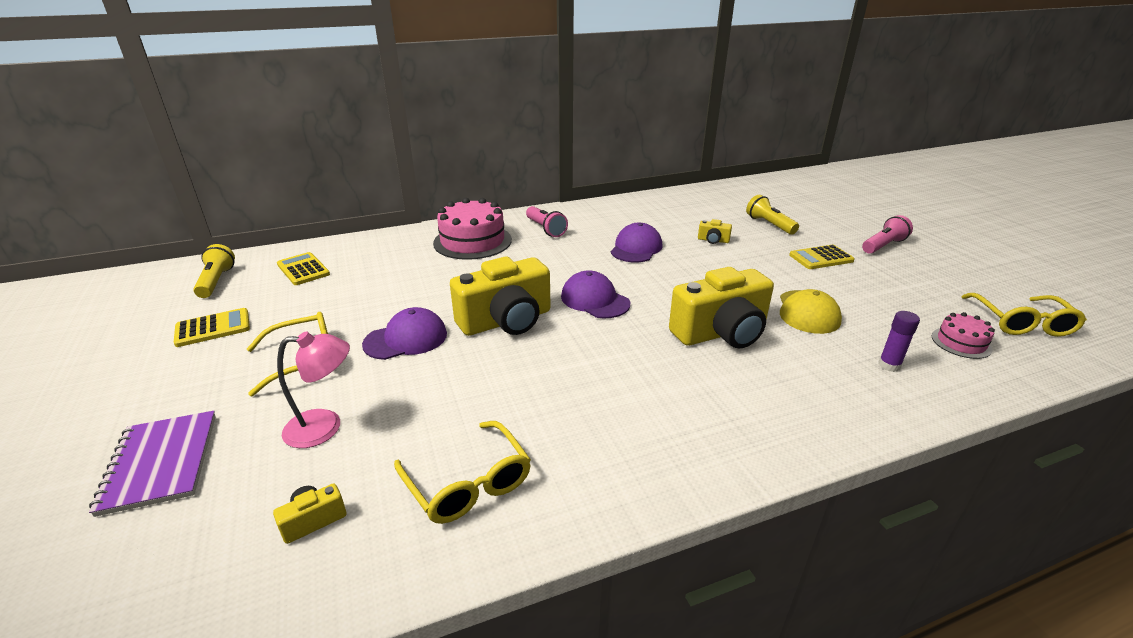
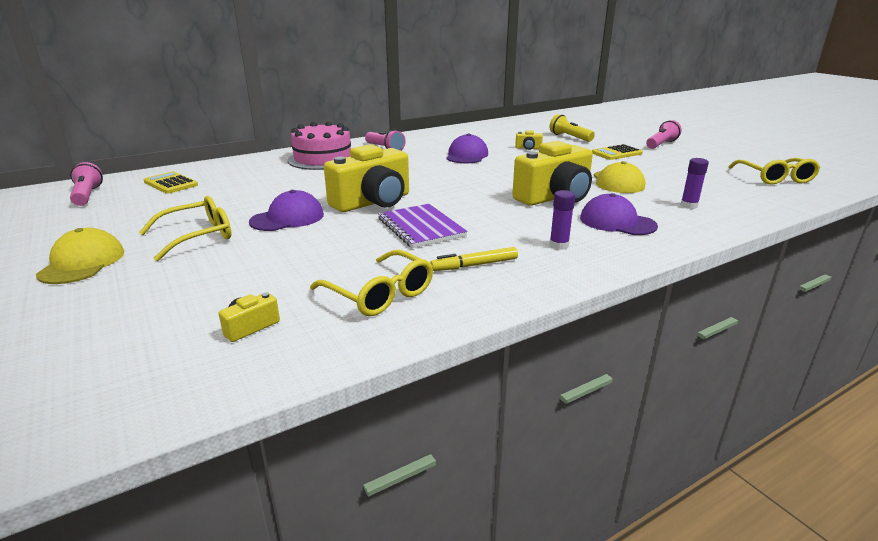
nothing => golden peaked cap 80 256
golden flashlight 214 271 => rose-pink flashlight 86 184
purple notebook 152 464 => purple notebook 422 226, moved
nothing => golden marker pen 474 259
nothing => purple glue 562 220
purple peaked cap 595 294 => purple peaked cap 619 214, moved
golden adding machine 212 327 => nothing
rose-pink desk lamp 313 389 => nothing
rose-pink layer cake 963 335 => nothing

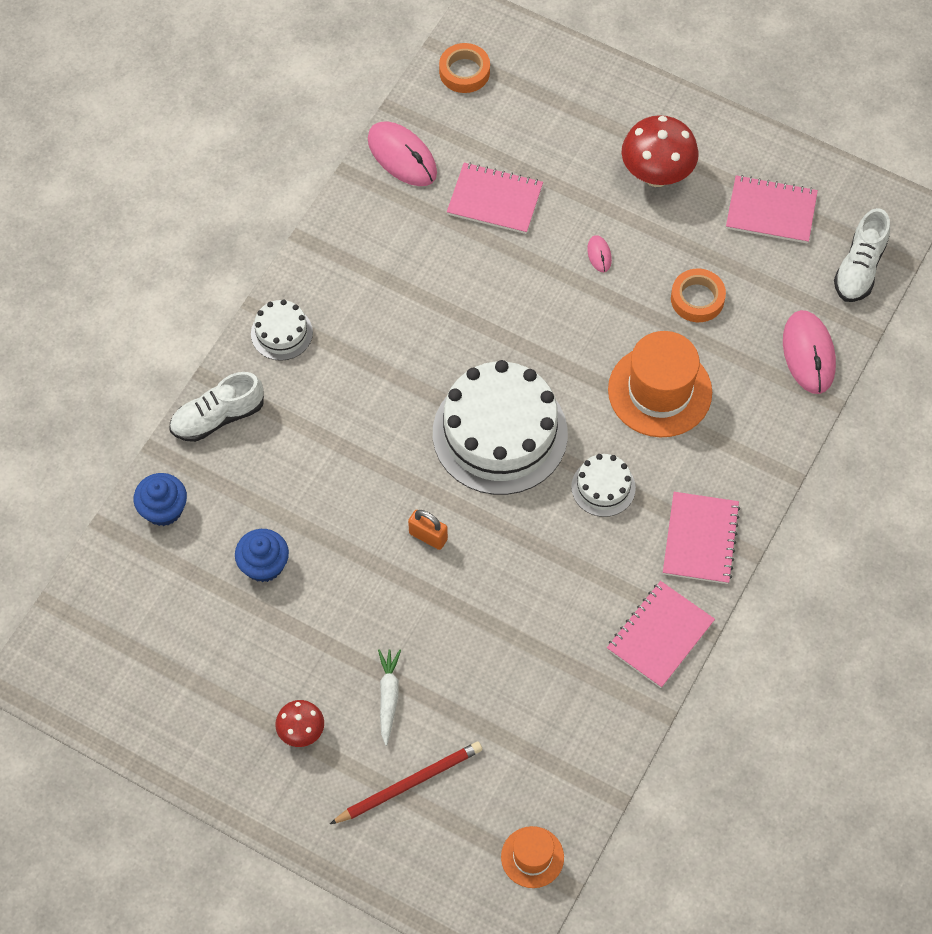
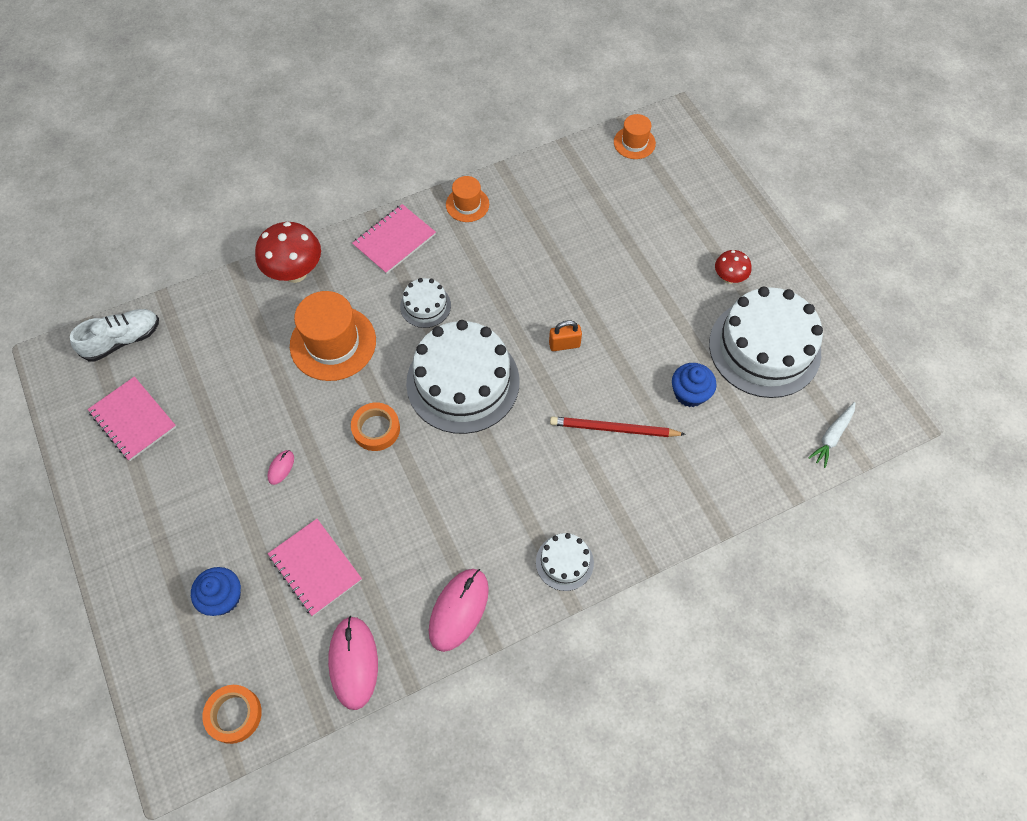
royal blue fairy cake 160 499 => royal blue fairy cake 216 591, moved
crimson fungus 660 151 => crimson fungus 288 252, moved
orange-coloured roll of tape 698 295 => orange-coloured roll of tape 375 426, moved
rose-pink computer mouse 809 352 => rose-pink computer mouse 459 610, moved
rose-pink notebook 661 634 => orange-coloured top hat 467 199
orange-coloured padlock 428 530 => orange-coloured padlock 565 335, 75 degrees counterclockwise
crimson wooden pencil 406 783 => crimson wooden pencil 618 426, moved
nothing => white layer cake 766 342
white root vegetable 389 697 => white root vegetable 832 435, moved
white lace-up shoe 216 407 => nothing

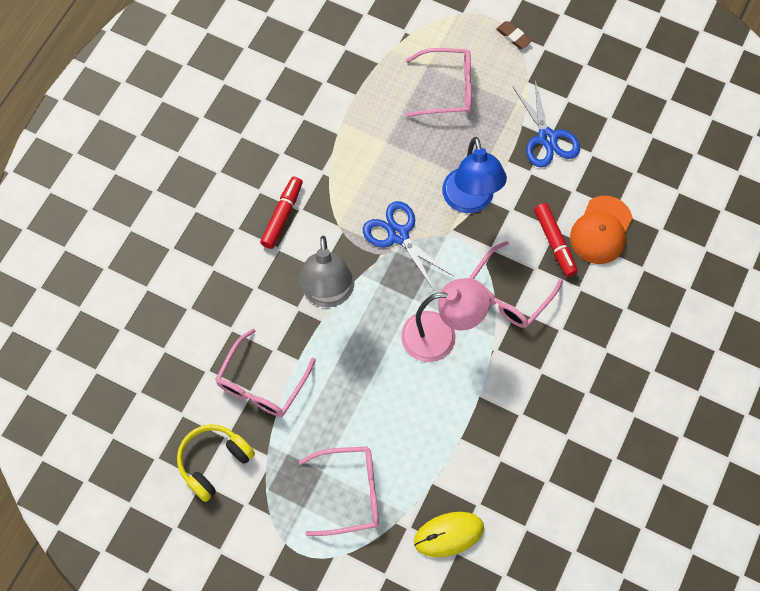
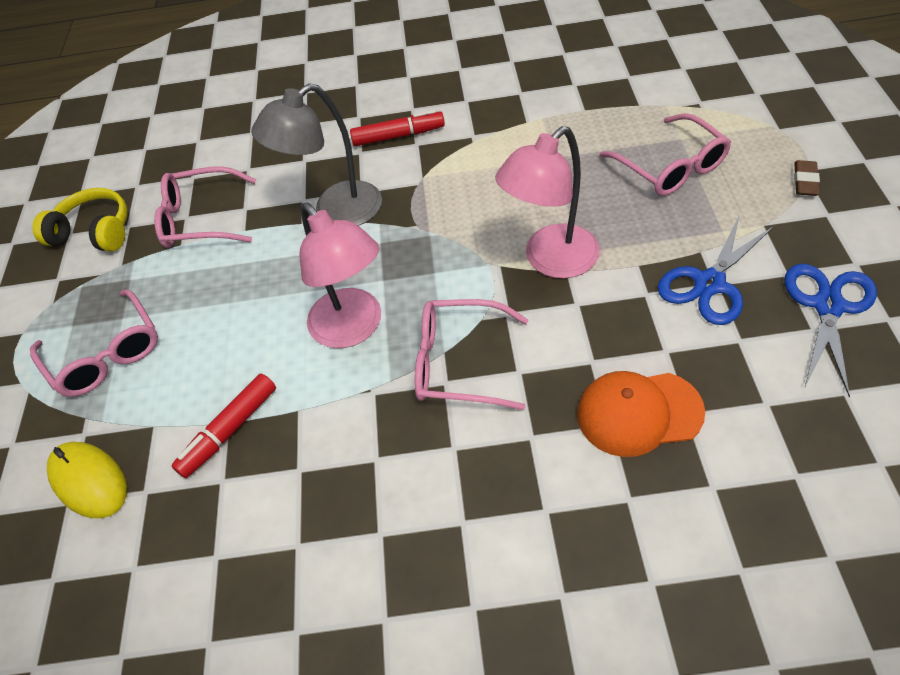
crimson marker pen 556 240 => crimson marker pen 223 425, moved
royal blue desk lamp 474 175 => rose-pink desk lamp 547 202
royal blue scissors 408 245 => royal blue scissors 831 330, moved

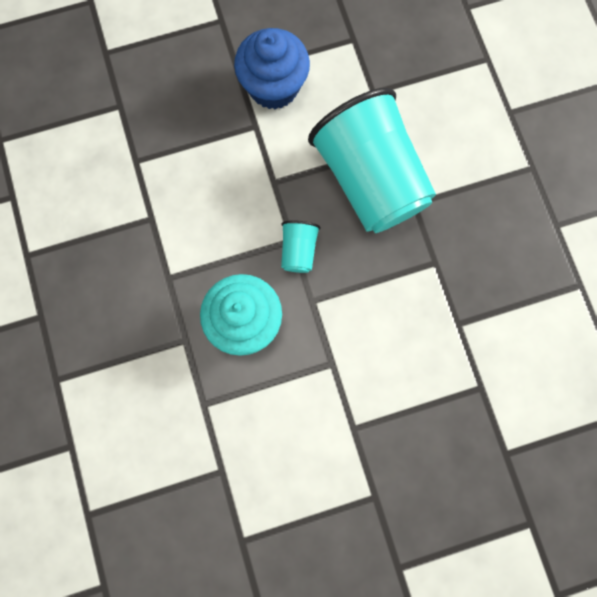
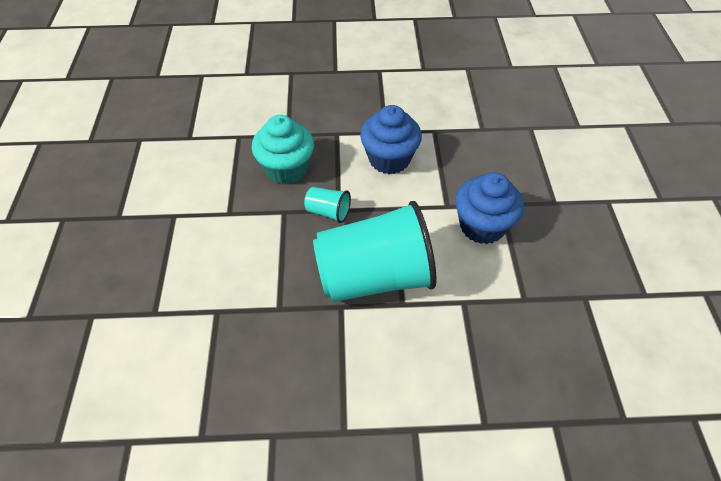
nothing => royal blue fairy cake 391 139

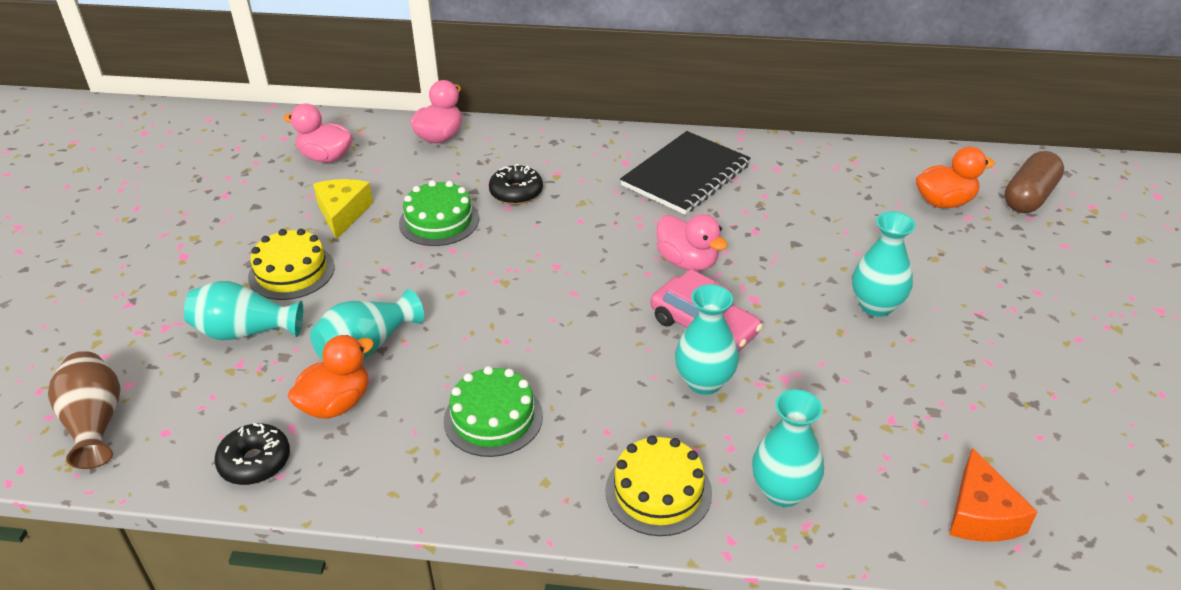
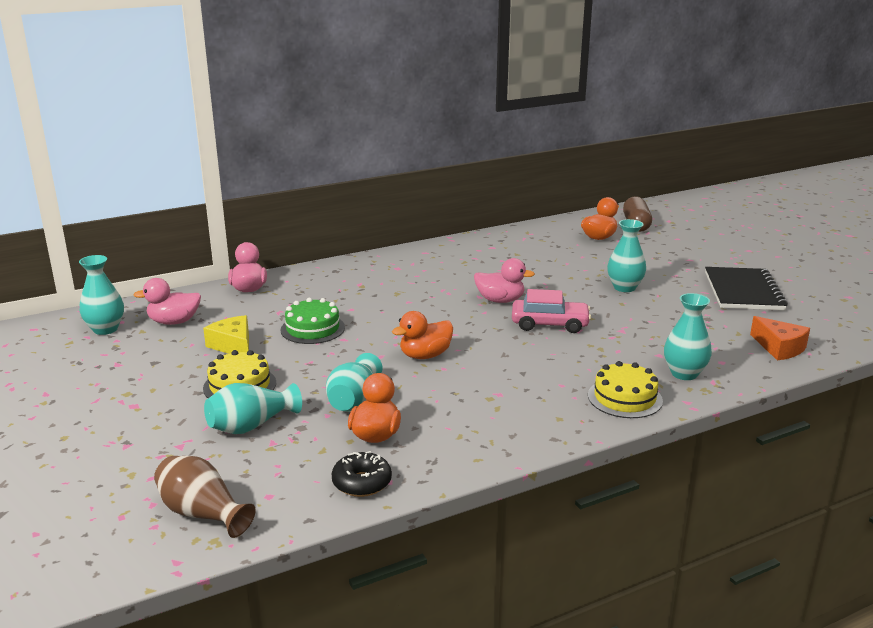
teal flower vase 707 339 => teal flower vase 101 295, moved
nothing => orange-coloured duck 422 335
ebony notebook 685 173 => ebony notebook 746 288, moved
green layer cake 493 411 => nothing
ebony glazed donut 516 184 => nothing

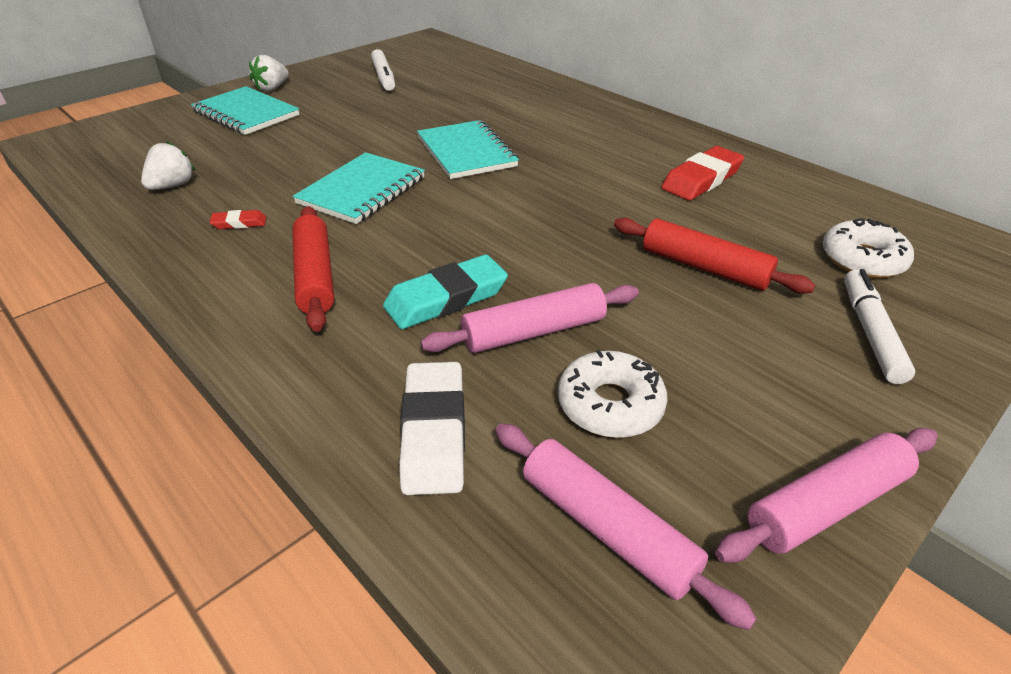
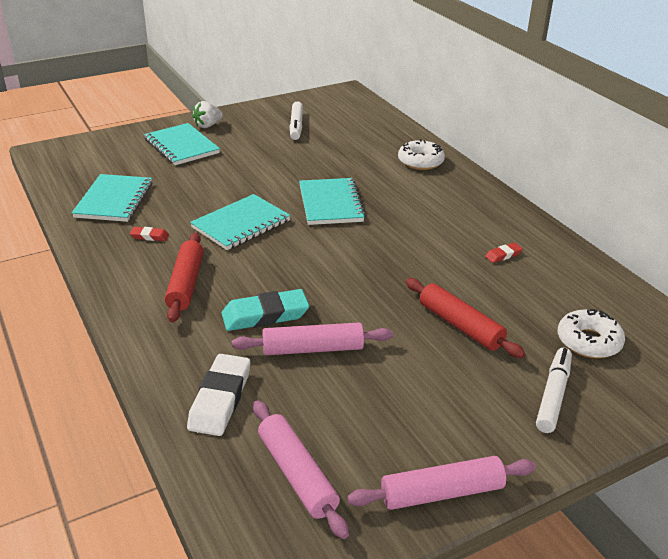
white toy strawberry 168 165 => teal notebook 112 198
white glazed donut 613 394 => white glazed donut 421 154, moved
crimson gum eraser 703 173 => crimson gum eraser 504 253, x0.49

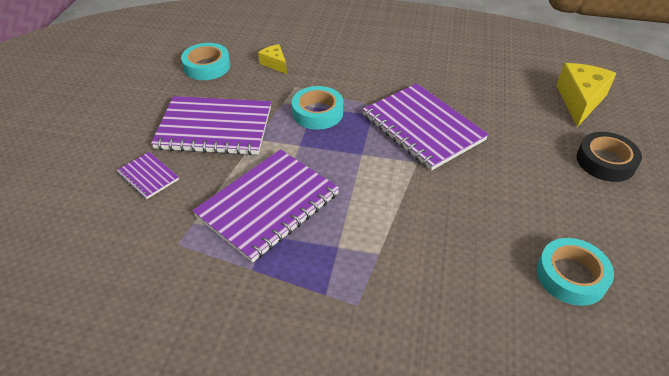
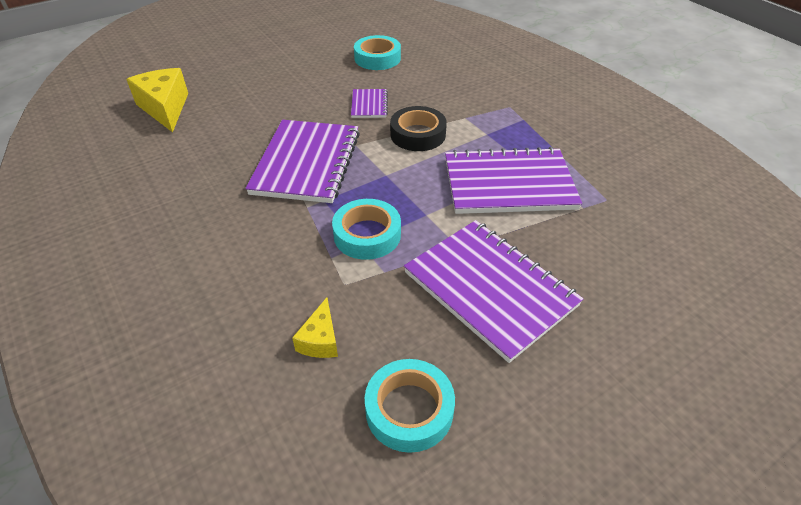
golden cheese wedge 586 95 => golden cheese wedge 157 100, 90 degrees clockwise
purple notebook 148 175 => purple notebook 369 103, moved
ebony roll of tape 609 157 => ebony roll of tape 418 128, moved

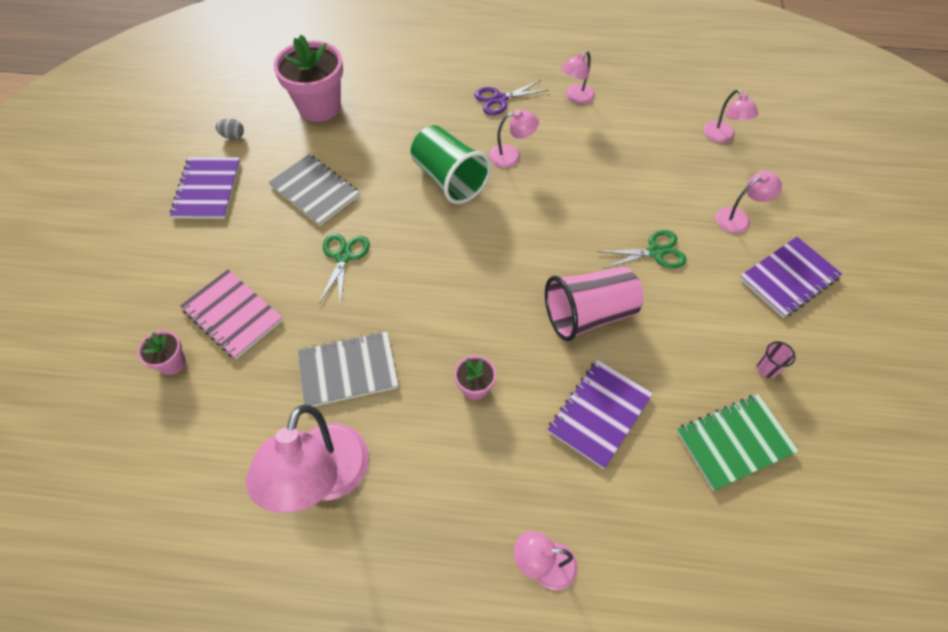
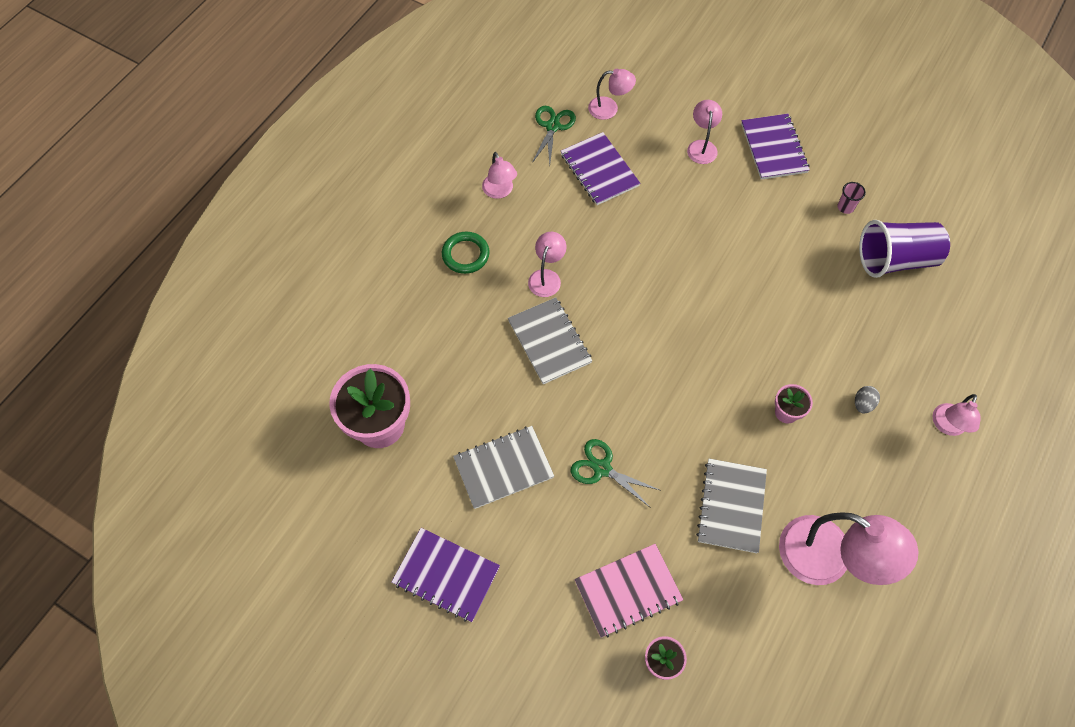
purple scissors 511 97 => green torus 466 253
green tumbler 451 164 => ash-grey notebook 550 340
green scissors 642 249 => green scissors 554 135, moved
purple notebook 600 414 => purple notebook 600 168, moved
ash-grey egg shape 230 129 => ash-grey egg shape 867 400, moved
green notebook 738 442 => purple tumbler 904 249
rose-pink tumbler 594 304 => nothing

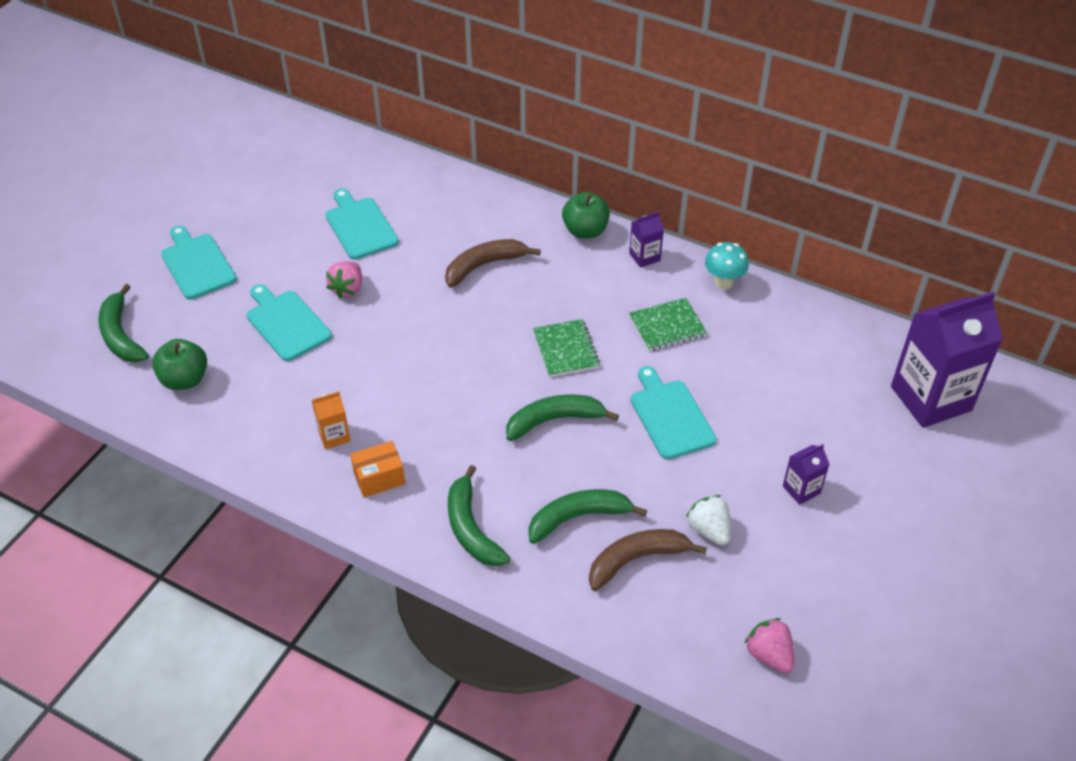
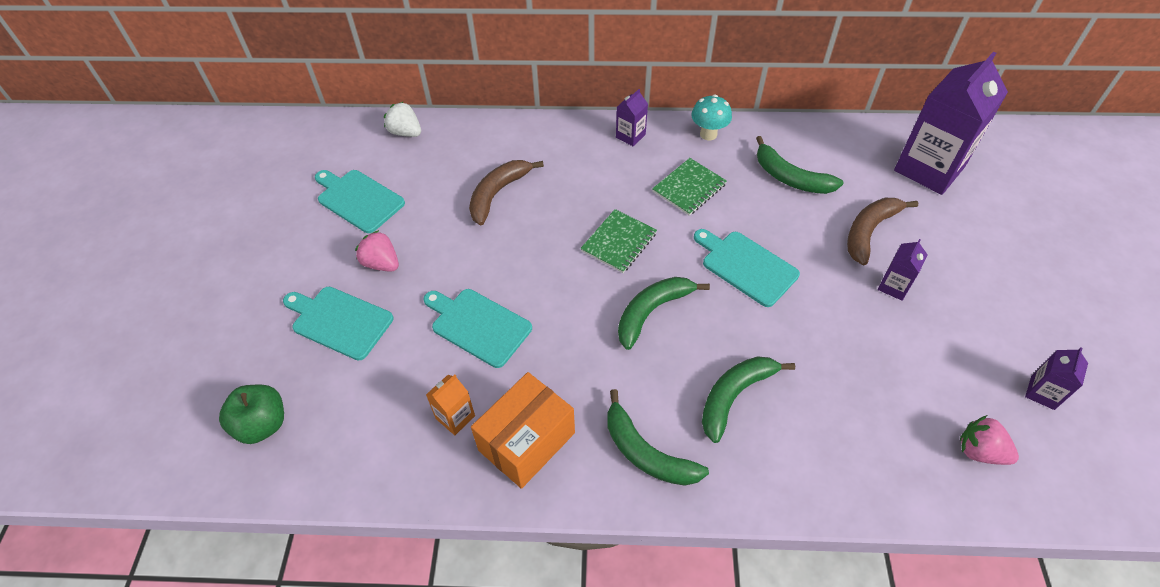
rose-pink toy strawberry 344 280 => rose-pink toy strawberry 377 251, 135 degrees clockwise
white toy strawberry 708 520 => white toy strawberry 402 119, moved
teal chopping board 199 262 => teal chopping board 477 328, moved
orange-coloured package 377 469 => orange-coloured package 523 430, x1.66
green notebook 566 348 => green notebook 618 241, 75 degrees clockwise
green toy banana 123 323 => green toy banana 799 165, moved
brown toy banana 648 560 => brown toy banana 882 231, moved
nothing => purple milk carton 1056 378
green apple fruit 586 215 => nothing

